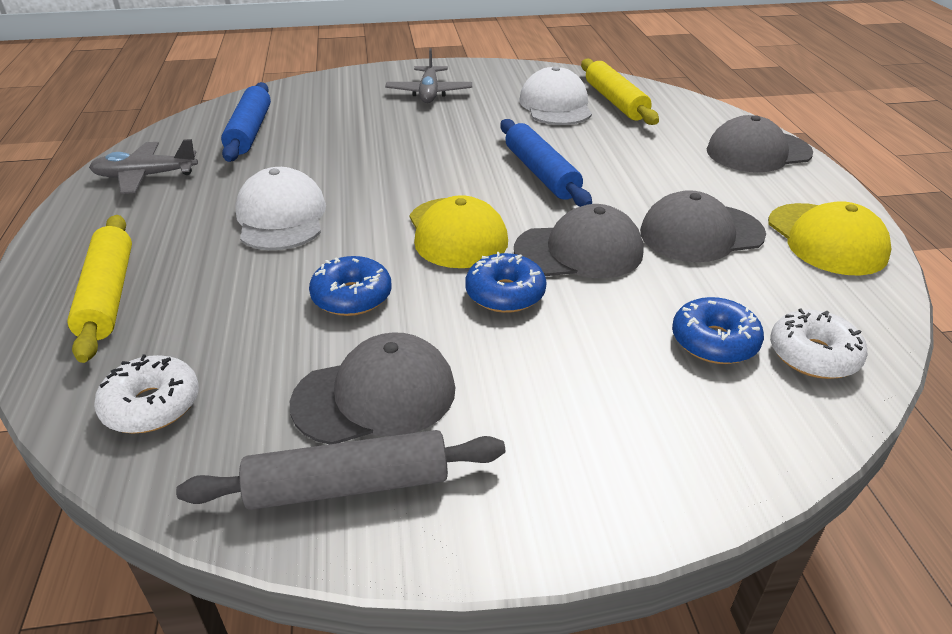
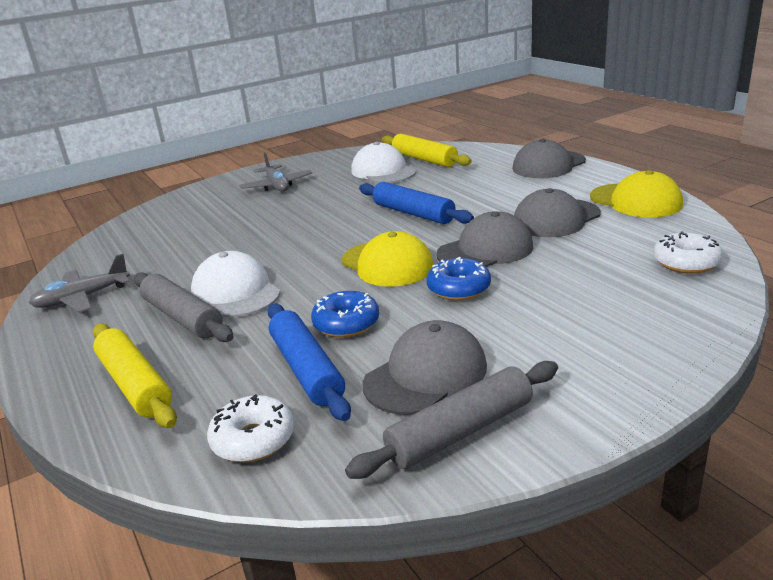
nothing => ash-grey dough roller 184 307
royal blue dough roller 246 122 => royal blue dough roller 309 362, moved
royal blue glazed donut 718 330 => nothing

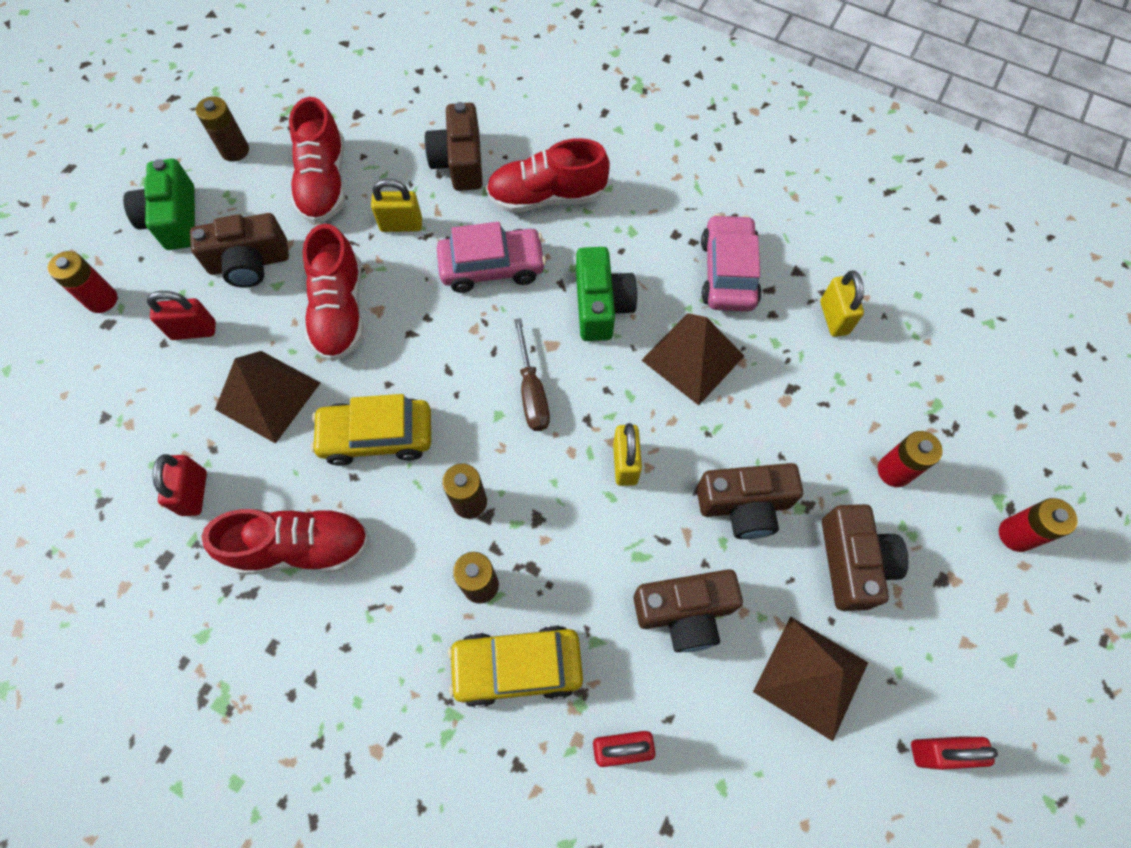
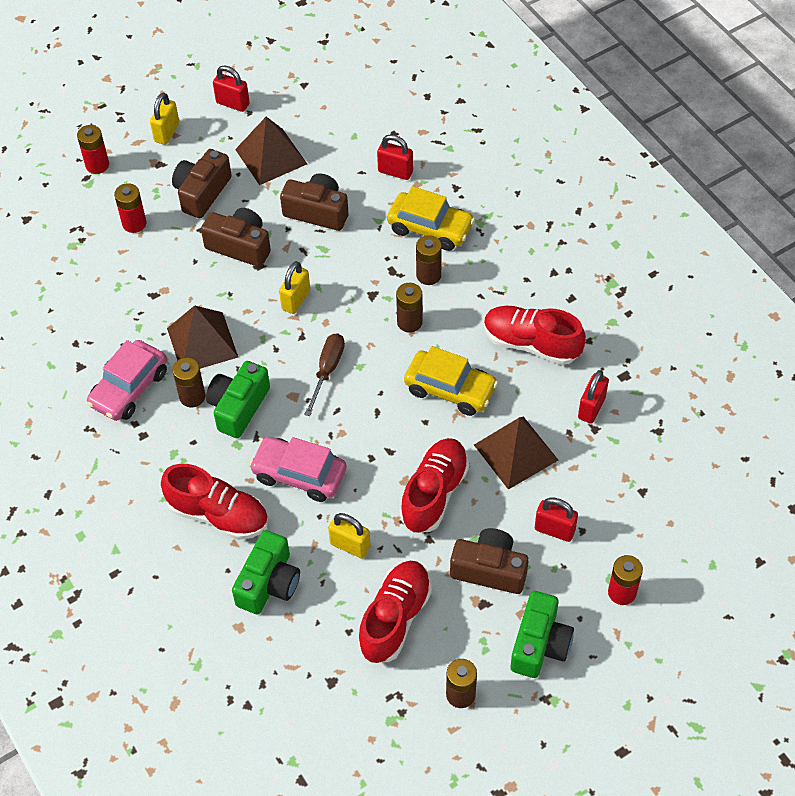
golden padlock 842 304 => golden padlock 164 119, moved
nothing => brown AA battery 189 382
brown camera 454 146 => green camera 266 572

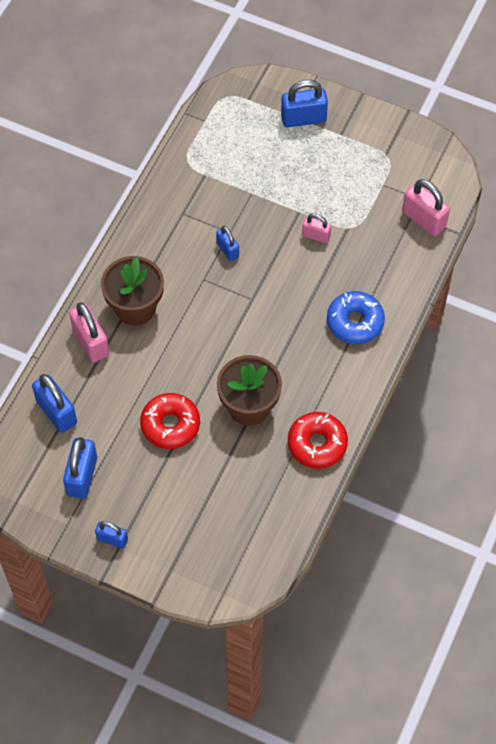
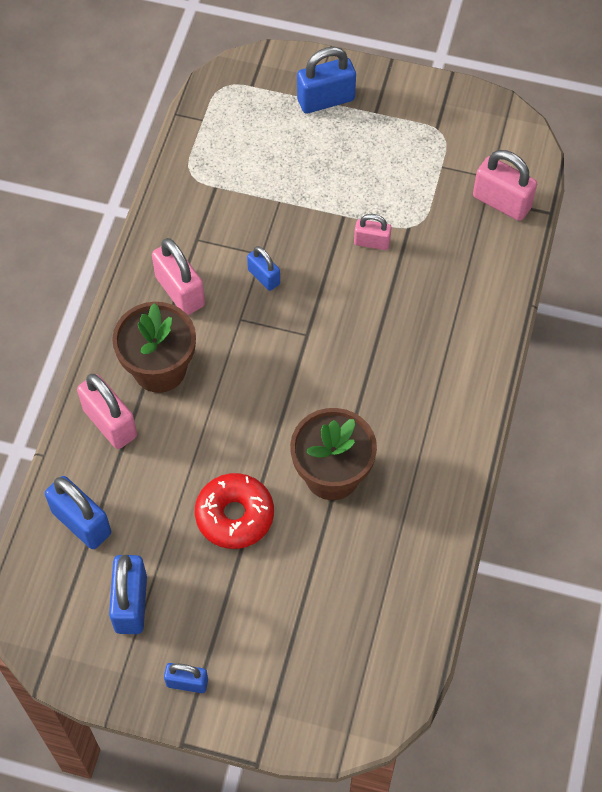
nothing => rose-pink padlock 178 276
crimson glazed donut 318 440 => nothing
royal blue glazed donut 356 317 => nothing

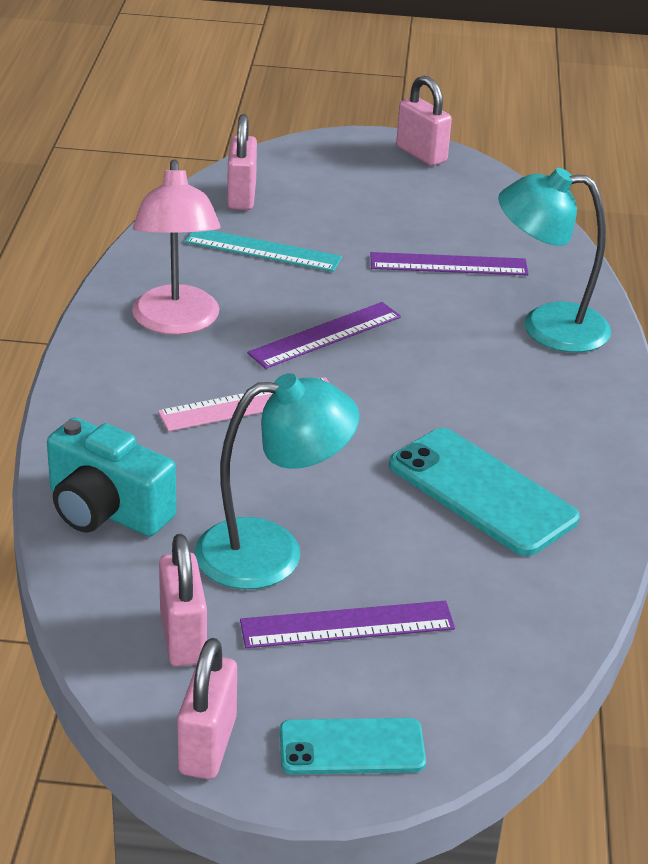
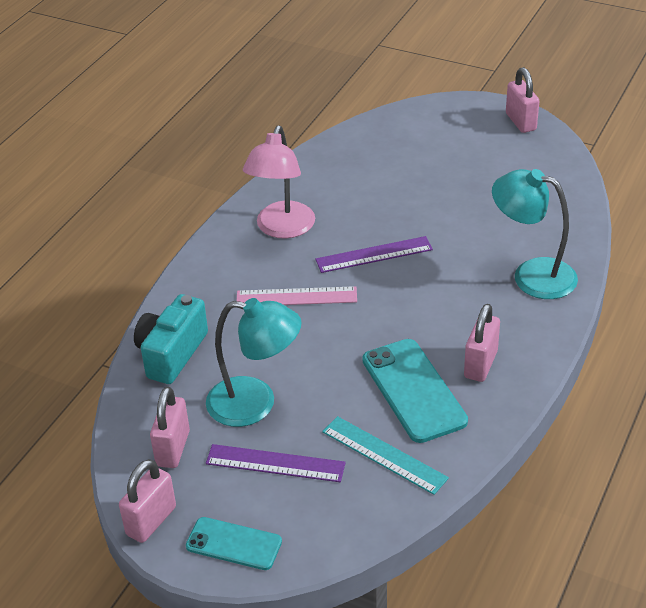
teal camera 111 477 => teal camera 171 339, 60 degrees clockwise
teal measuring stick 263 251 => teal measuring stick 385 455, moved
rose-pink padlock 242 162 => rose-pink padlock 482 343, moved
purple measuring stick 449 263 => nothing

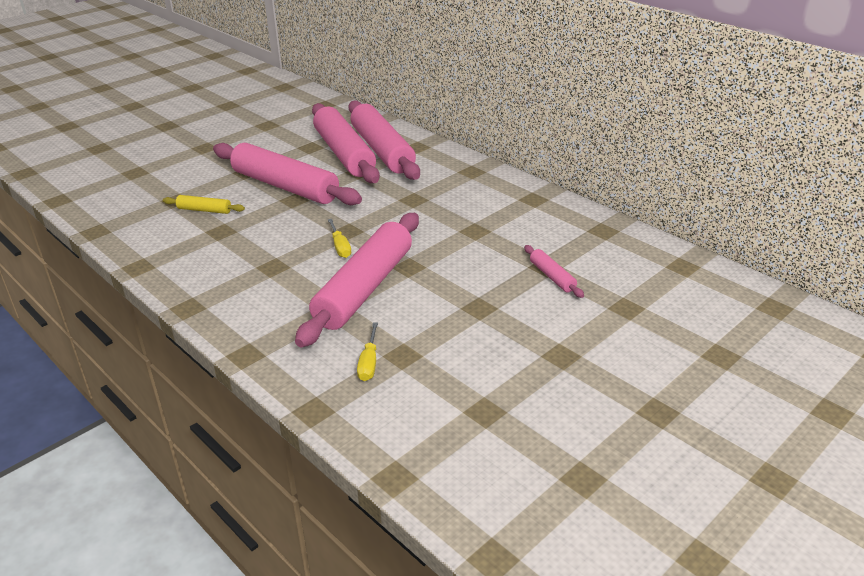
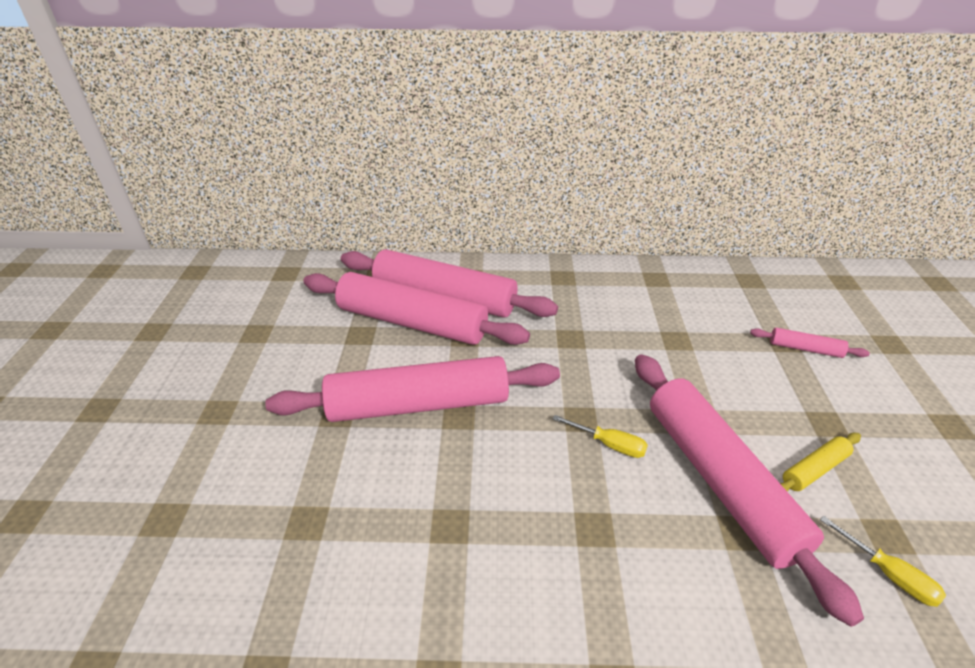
golden dough roller 204 204 => golden dough roller 820 462, moved

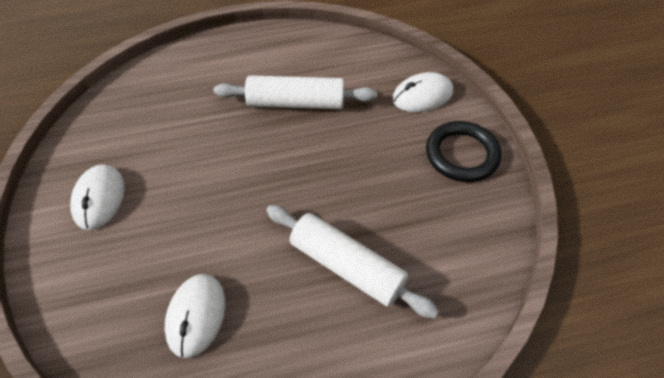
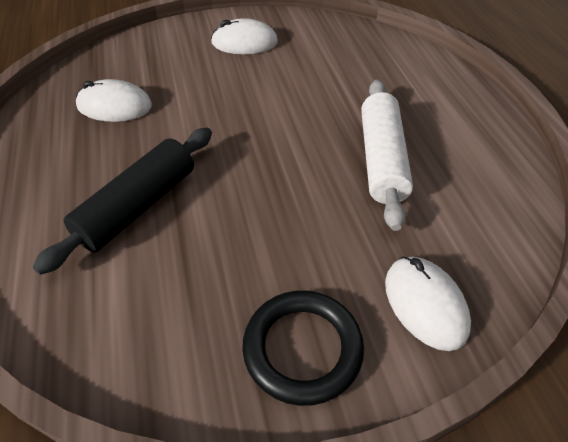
white dough roller 352 262 => ebony dough roller 122 201

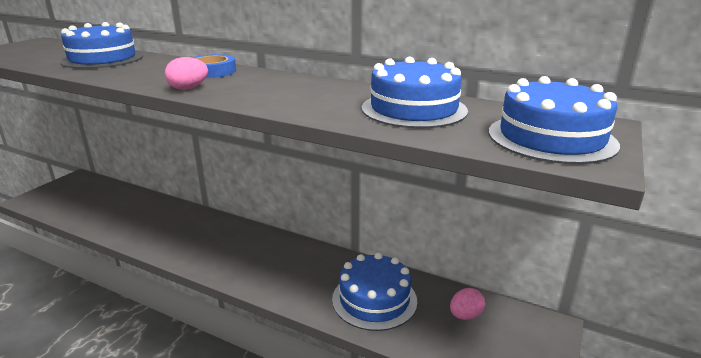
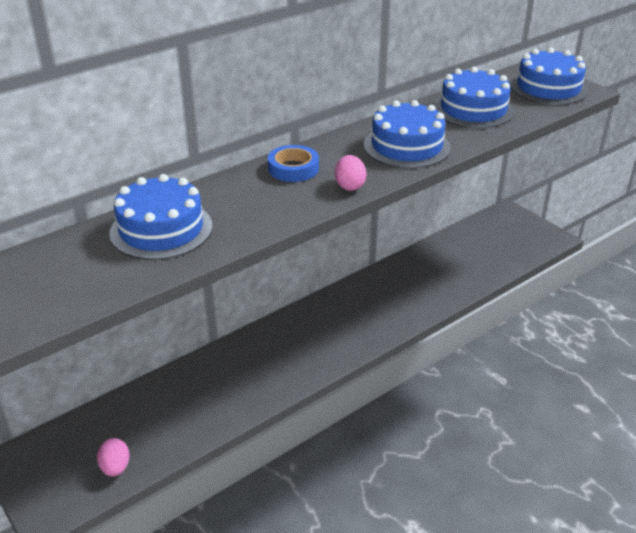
rose-pink egg shape 467 304 => rose-pink egg shape 113 457, moved
royal blue layer cake 374 292 => royal blue layer cake 407 134, moved

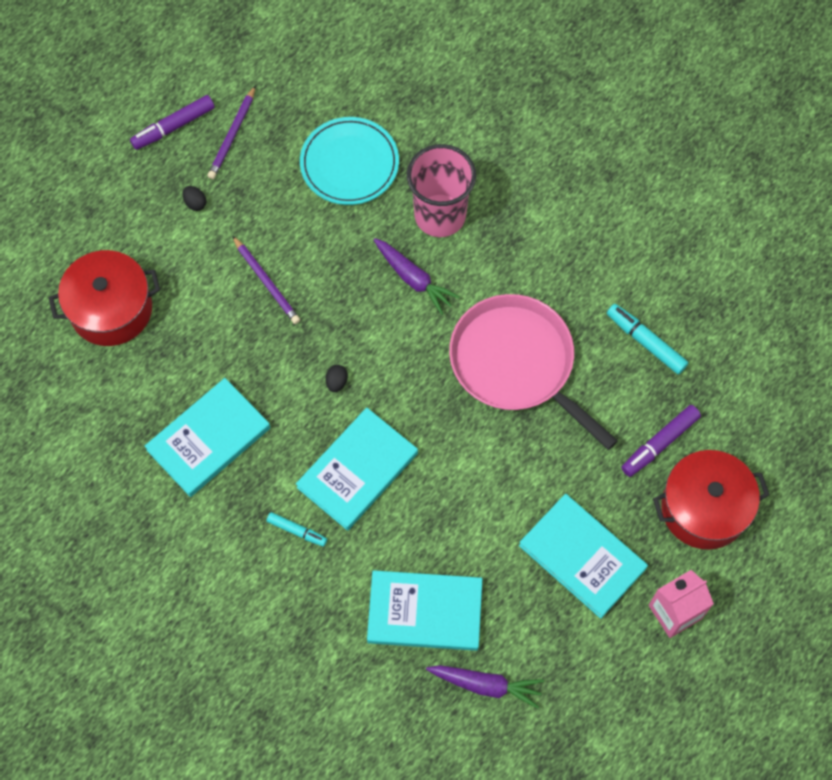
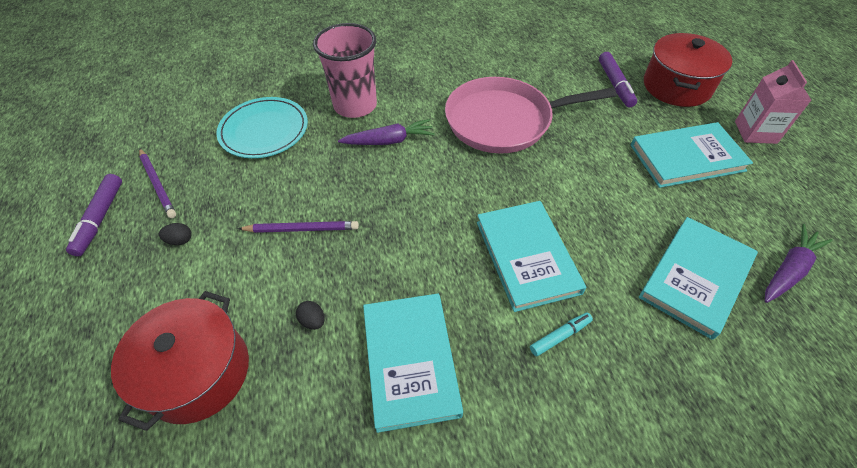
ebony egg shape 336 378 => ebony egg shape 310 315, moved
teal marker pen 648 339 => nothing

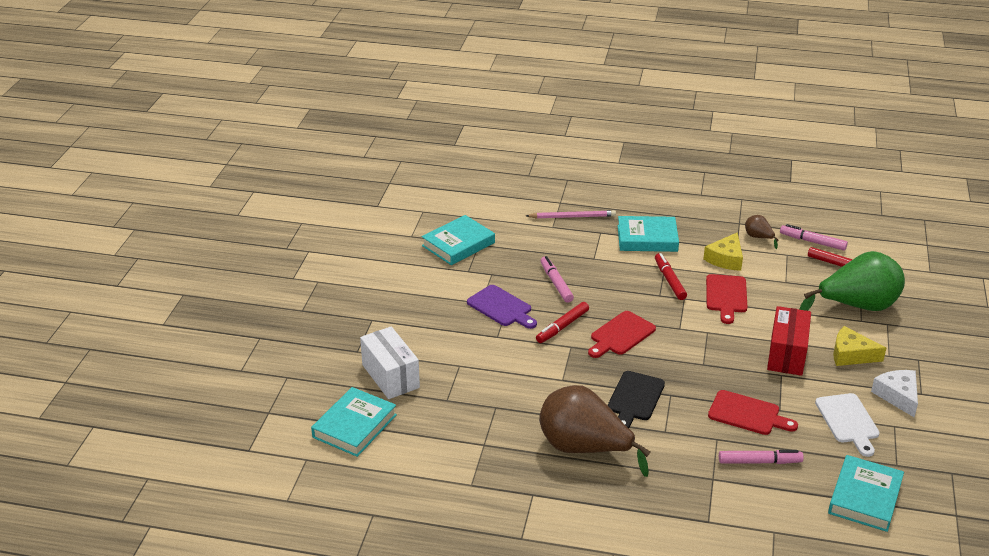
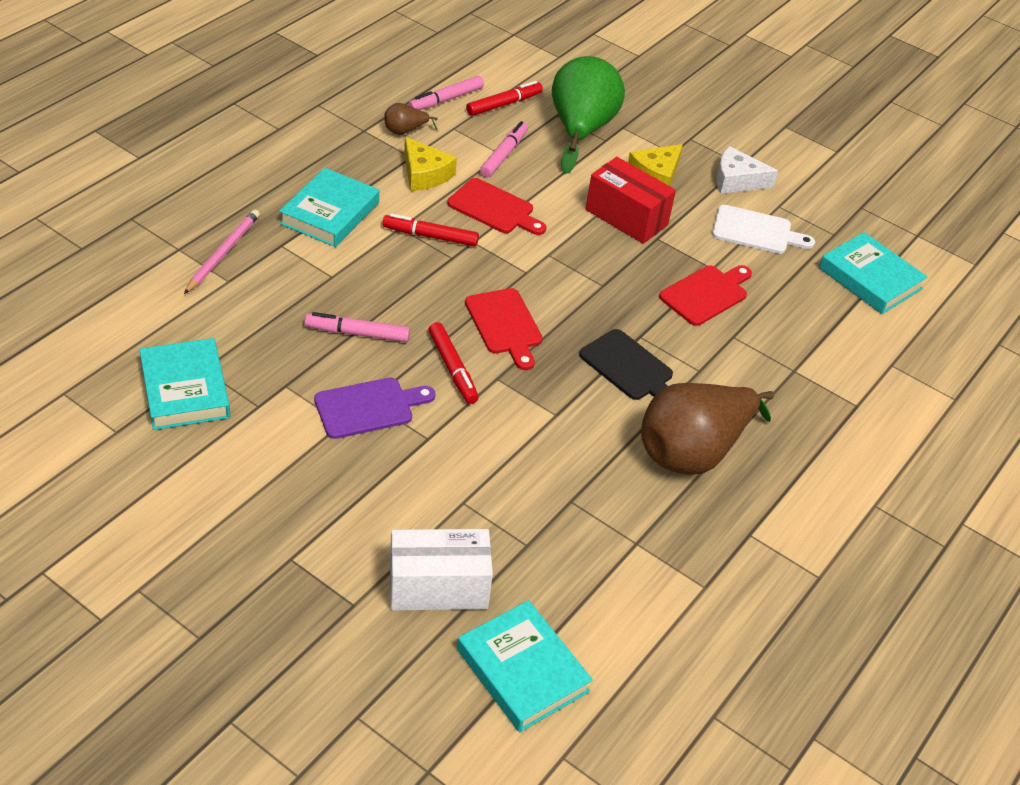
rose-pink marker pen 761 457 => rose-pink marker pen 504 149, moved

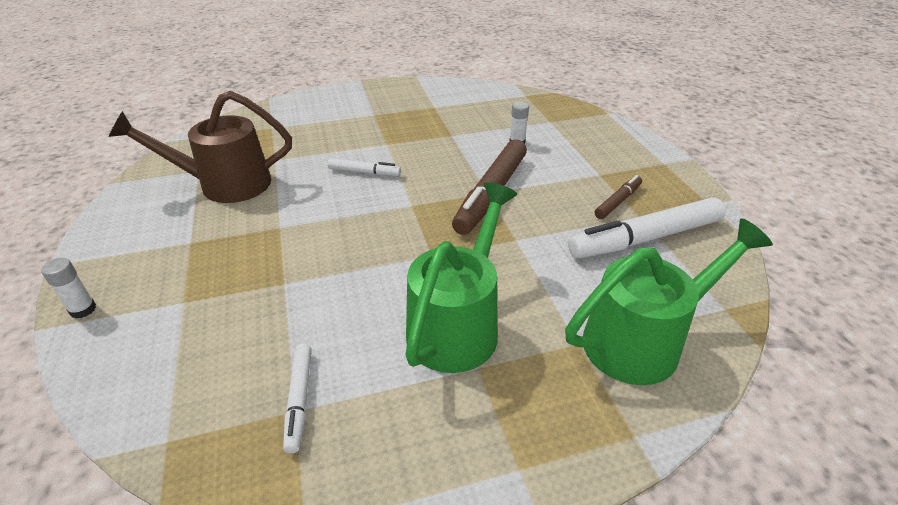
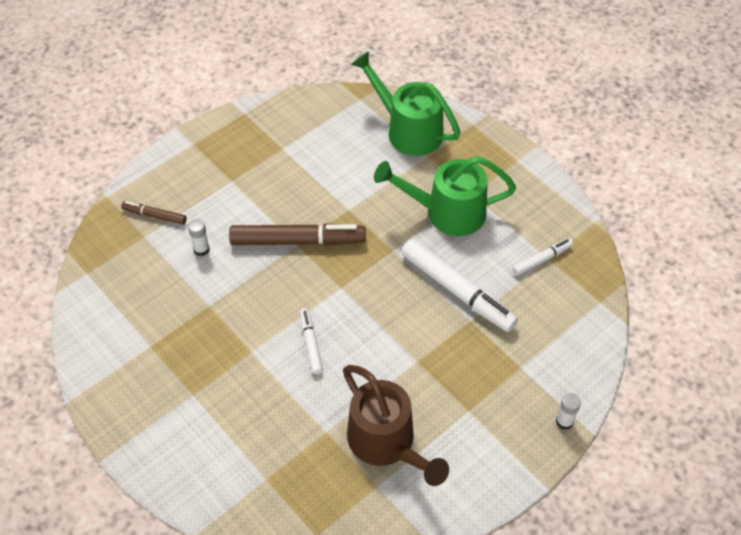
brown marker pen 618 197 => brown marker pen 153 213, moved
white marker pen 646 228 => white marker pen 459 285, moved

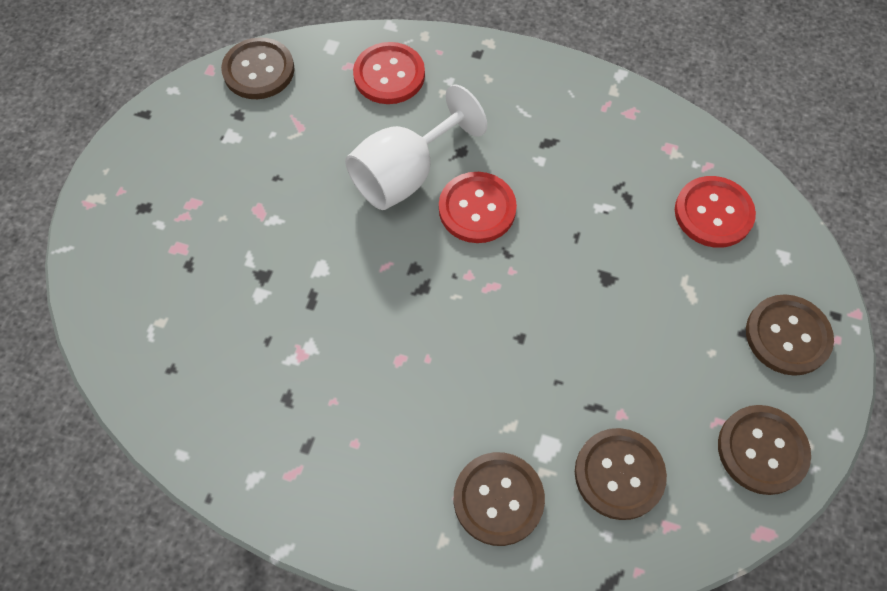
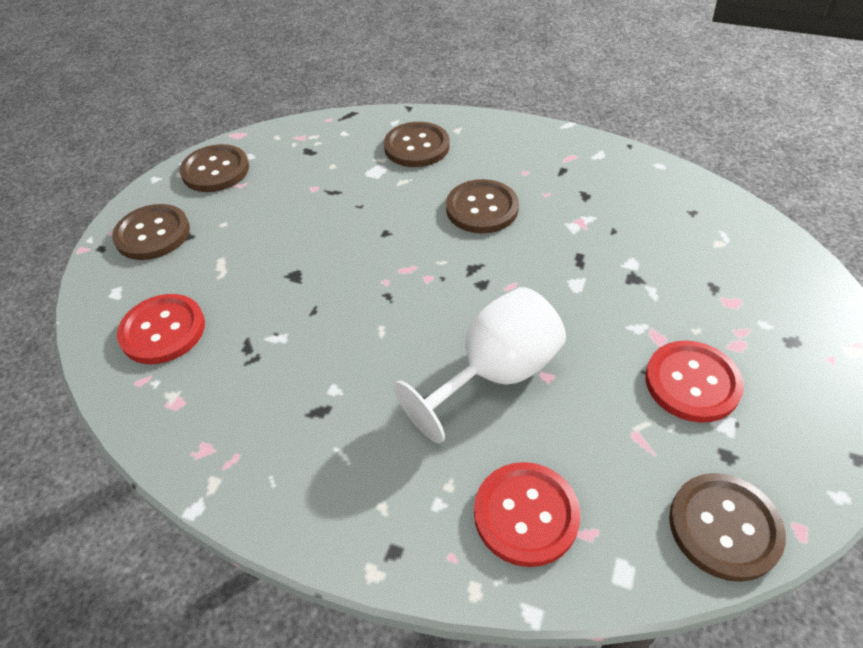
brown button 621 474 => brown button 482 206, moved
crimson button 478 207 => crimson button 694 382, moved

